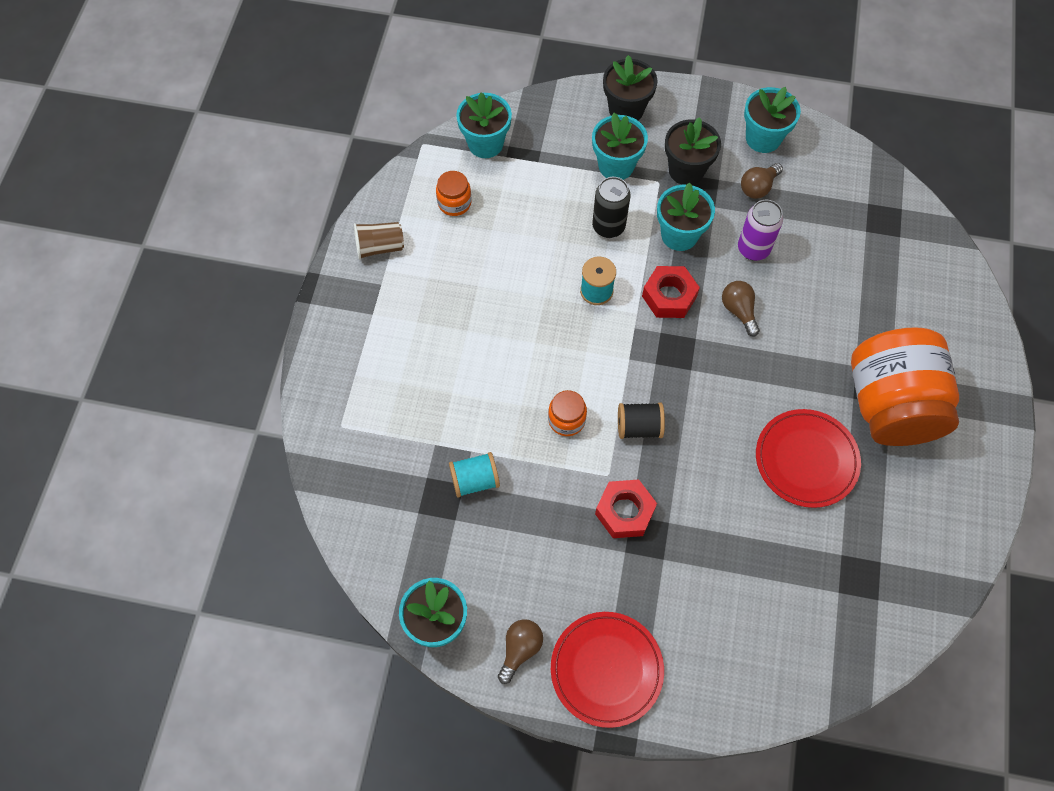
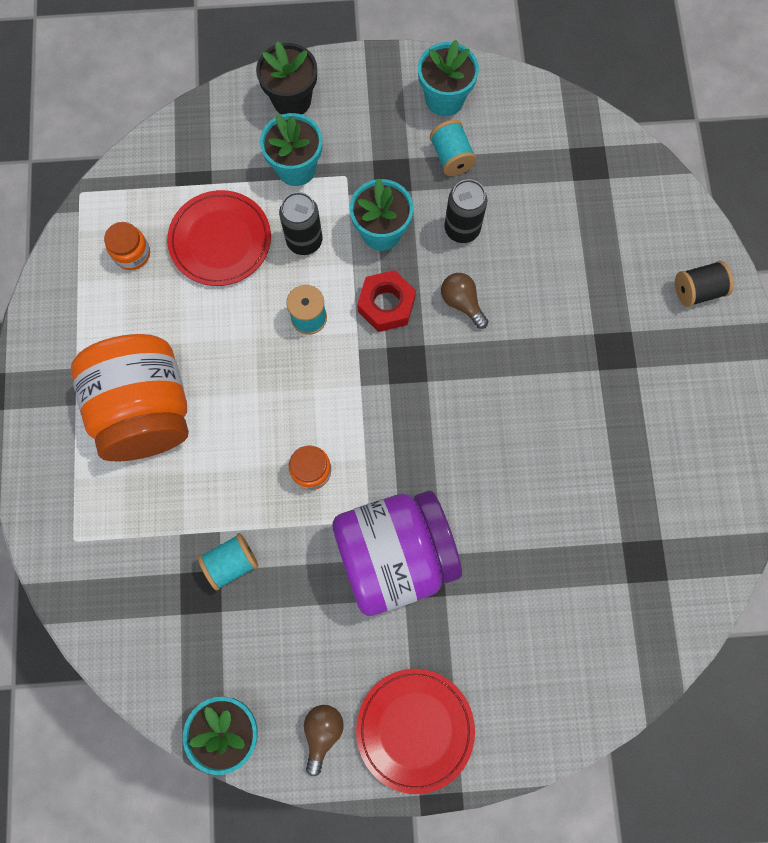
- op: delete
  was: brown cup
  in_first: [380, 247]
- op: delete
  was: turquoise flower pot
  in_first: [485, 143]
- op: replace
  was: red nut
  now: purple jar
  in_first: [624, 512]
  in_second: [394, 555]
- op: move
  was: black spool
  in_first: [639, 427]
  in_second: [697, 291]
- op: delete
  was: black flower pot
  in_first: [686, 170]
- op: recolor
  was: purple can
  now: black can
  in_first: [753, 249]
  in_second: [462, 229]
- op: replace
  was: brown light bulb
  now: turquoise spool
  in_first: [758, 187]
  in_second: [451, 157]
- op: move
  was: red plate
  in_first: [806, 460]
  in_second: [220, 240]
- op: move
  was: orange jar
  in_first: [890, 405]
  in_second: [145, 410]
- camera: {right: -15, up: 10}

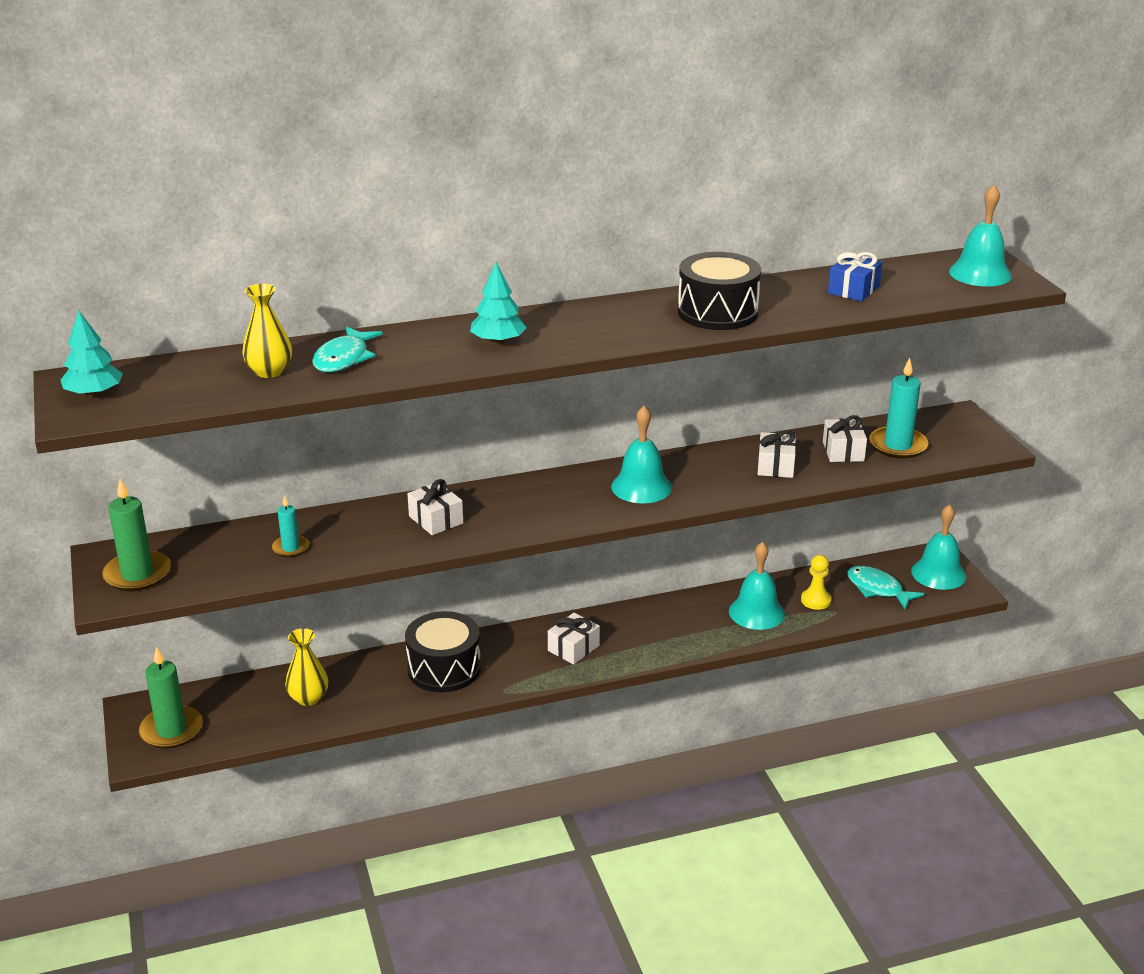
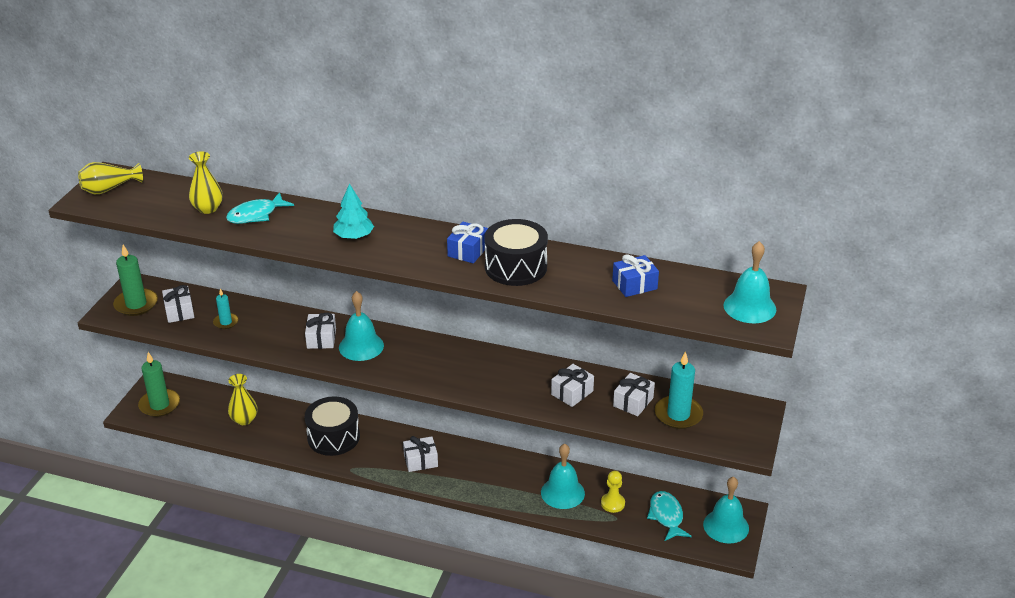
- op: replace
  was: turquoise tree
  now: yellow vase
  in_first: [94, 393]
  in_second: [109, 189]
- op: move
  was: turquoise bell
  in_first: [641, 487]
  in_second: [361, 346]
- op: insert
  now: white gift
  in_second: [179, 311]
- op: insert
  now: blue gift
  in_second: [468, 251]
- camera: {right: 35, up: 5}

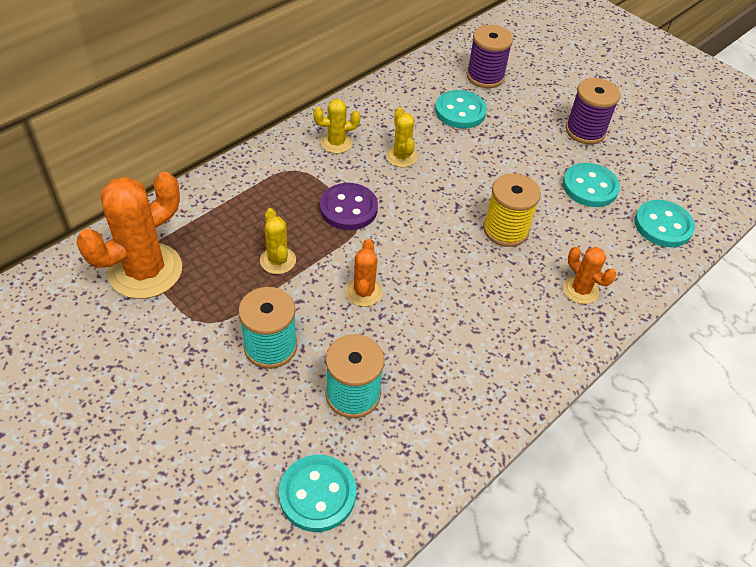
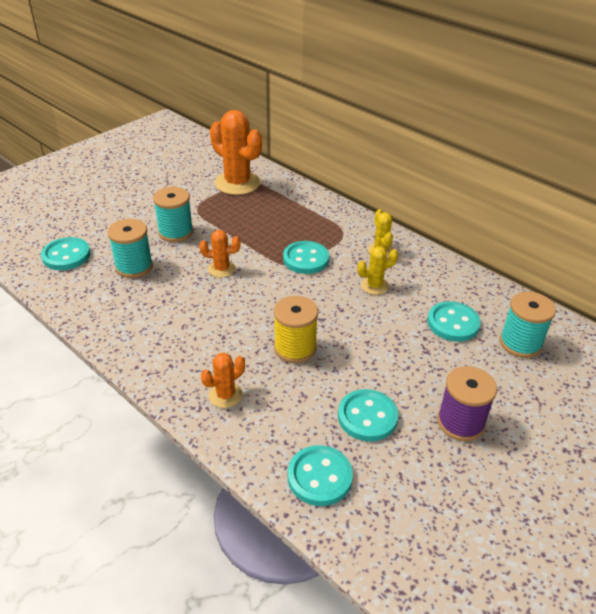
- op: delete
  was: yellow cactus
  in_first: [278, 260]
- op: recolor
  was: purple button
  now: turquoise button
  in_first: [348, 208]
  in_second: [306, 259]
- op: recolor
  was: purple spool
  now: turquoise spool
  in_first: [485, 76]
  in_second: [520, 343]
- camera: {right: 90, up: -10}

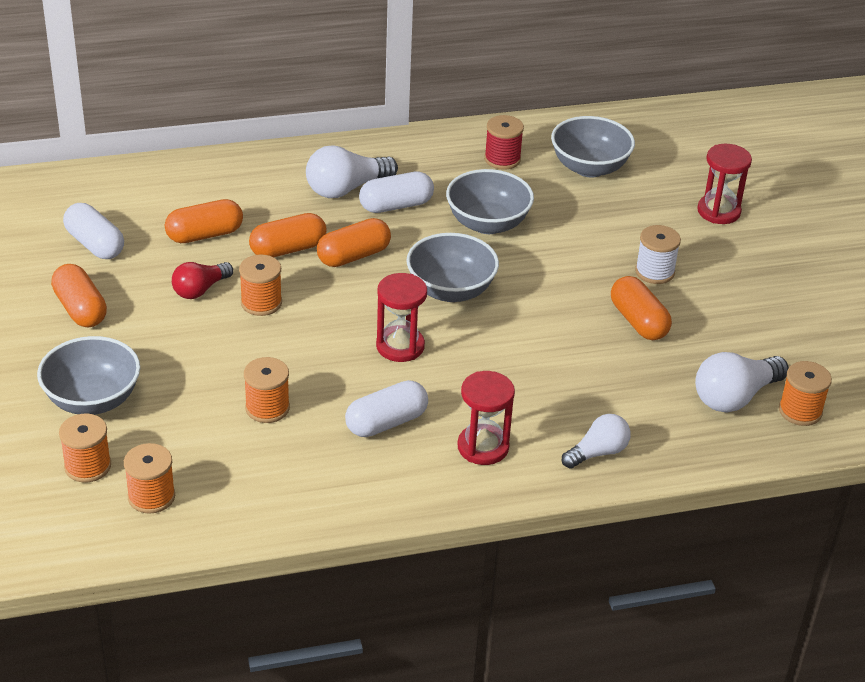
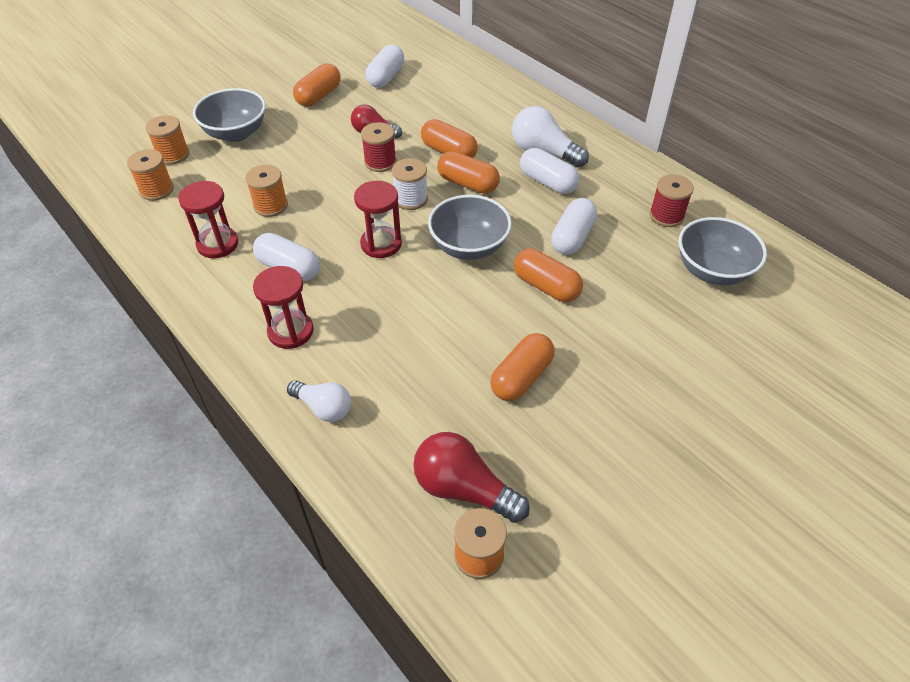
- op: move
  was: orange capsule
  in_first: [205, 235]
  in_second: [546, 286]
- op: recolor
  was: orange spool
  now: red spool
  in_first: [261, 303]
  in_second: [380, 162]
- op: replace
  was: grey bowl
  now: white capsule
  in_first: [487, 223]
  in_second: [572, 237]
- op: move
  was: white spool
  in_first: [654, 272]
  in_second: [411, 199]
- op: recolor
  was: white light bulb
  now: red light bulb
  in_first: [735, 397]
  in_second: [464, 489]
- op: move
  was: red hourglass
  in_first: [718, 211]
  in_second: [217, 244]
- camera: {right: 65, up: 10}

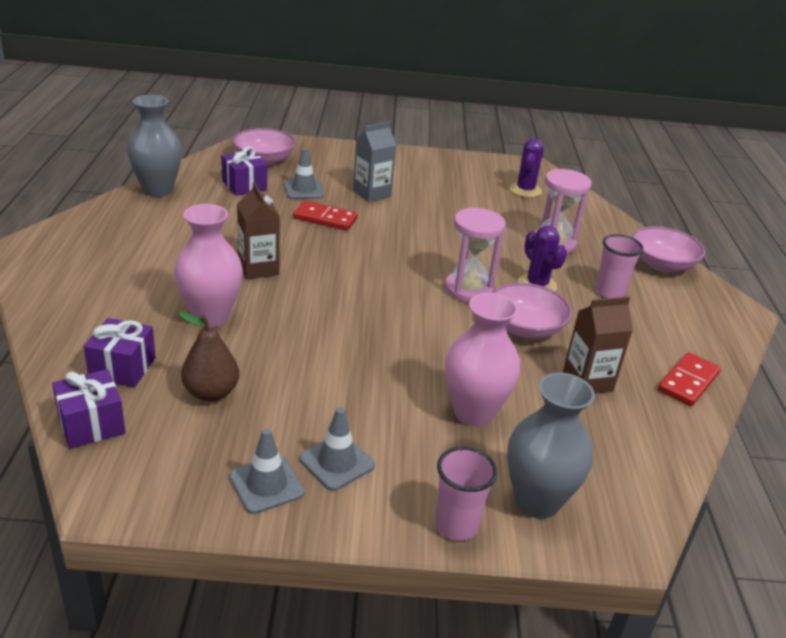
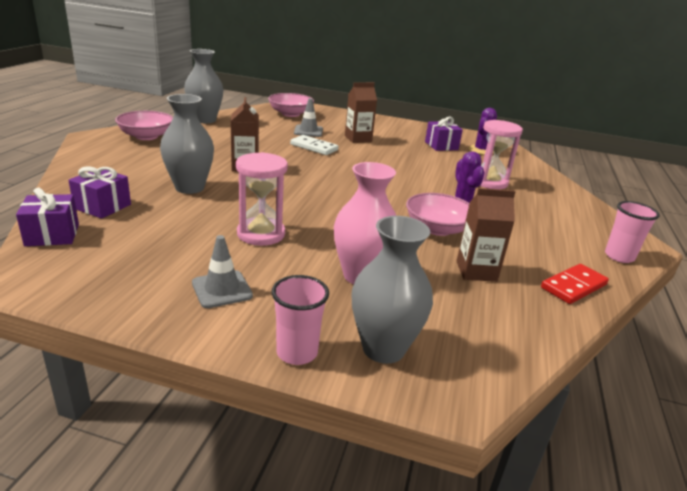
- op: recolor
  was: pink vase
  now: grey vase
  in_first: [210, 316]
  in_second: [189, 188]
- op: delete
  was: brown pear
  in_first: [211, 393]
- op: move
  was: purple gift
  in_first: [244, 185]
  in_second: [441, 146]
- op: delete
  was: grey traffic cone
  in_first: [266, 485]
- op: recolor
  was: red domino
  now: white domino
  in_first: [325, 218]
  in_second: [314, 147]
- op: recolor
  was: grey carton
  now: brown carton
  in_first: [372, 193]
  in_second: [358, 139]
- op: move
  was: pink hourglass
  in_first: [468, 289]
  in_second: [261, 234]
- op: move
  was: pink cup
  in_first: [609, 292]
  in_second: [619, 256]
- op: move
  was: pink bowl
  in_first: [661, 264]
  in_second: [146, 136]
- camera: {right: 15, up: -5}

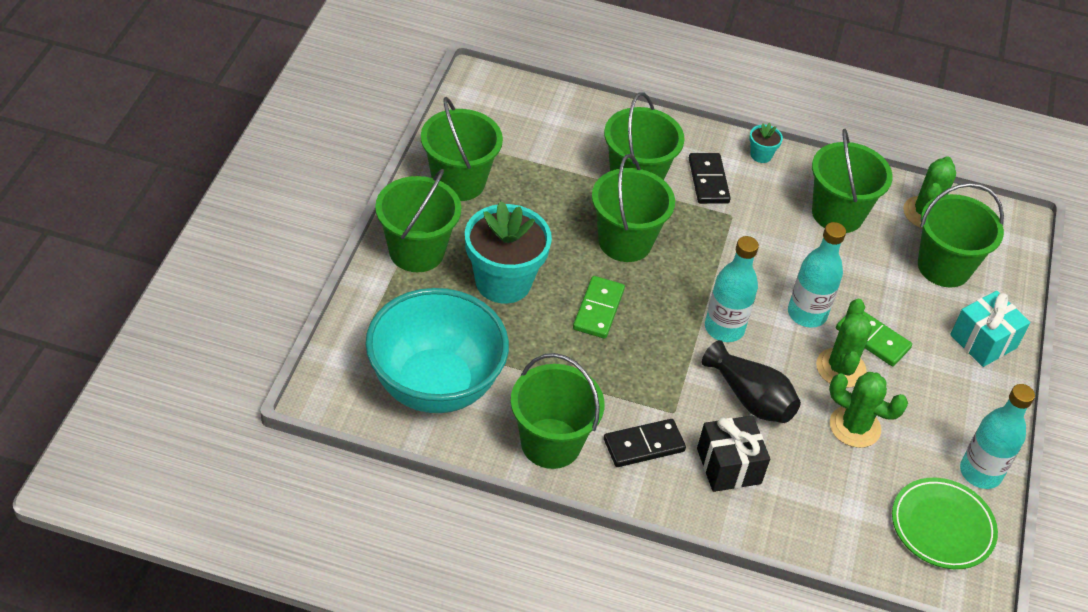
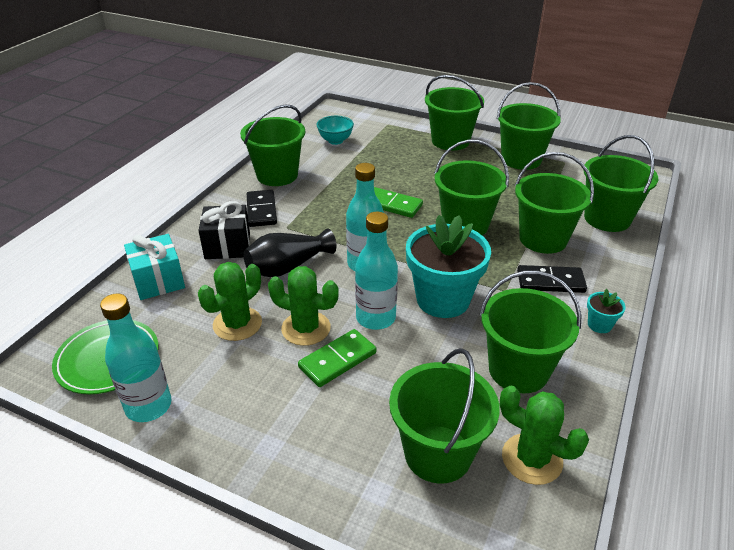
- op: resize
  was: turquoise bowl
  in_first: [435, 386]
  in_second: [335, 141]
  ratio: 0.42
- op: move
  was: turquoise flower pot
  in_first: [503, 282]
  in_second: [443, 300]
- op: move
  was: turquoise gift
  in_first: [983, 341]
  in_second: [158, 281]
- op: insert
  now: green bucket
  in_second: [607, 218]
- camera: {right: 105, up: -10}

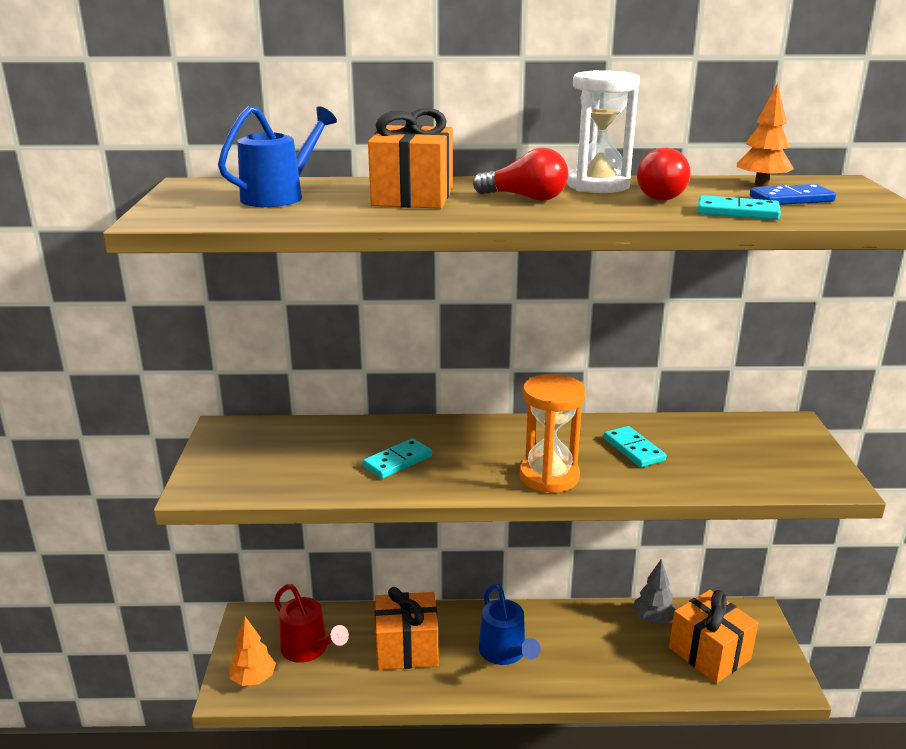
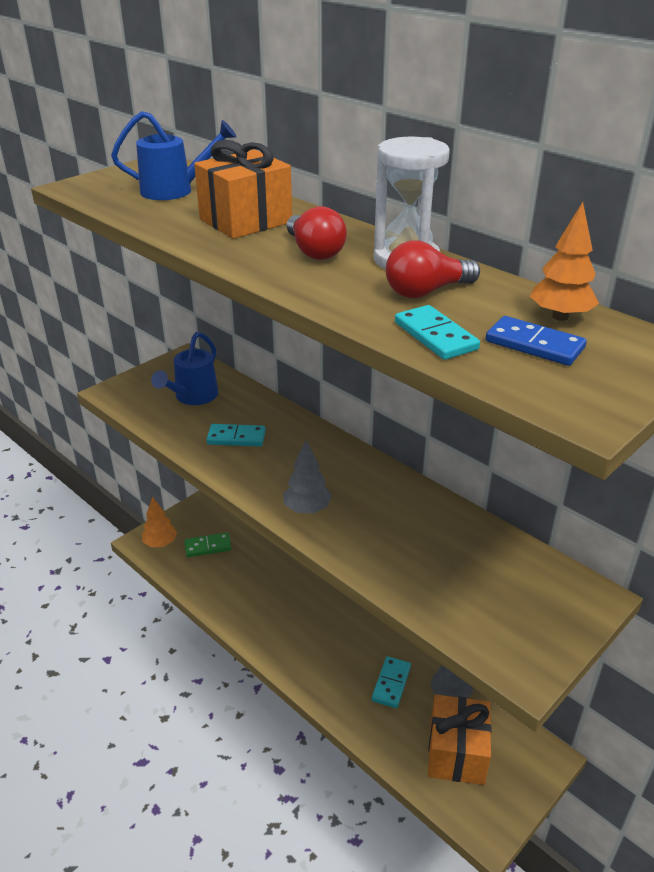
- op: replace
  was: red watering can
  now: green domino
  in_first: [309, 649]
  in_second: [208, 546]
- op: delete
  was: orange gift
  in_first: [407, 648]
- op: move
  was: blue watering can
  in_first: [505, 653]
  in_second: [192, 397]
- op: replace
  was: orange hourglass
  now: grey tree
  in_first: [549, 476]
  in_second: [307, 509]
- op: move
  was: turquoise domino
  in_first: [633, 449]
  in_second: [391, 683]
- camera: {right: 45, up: 10}

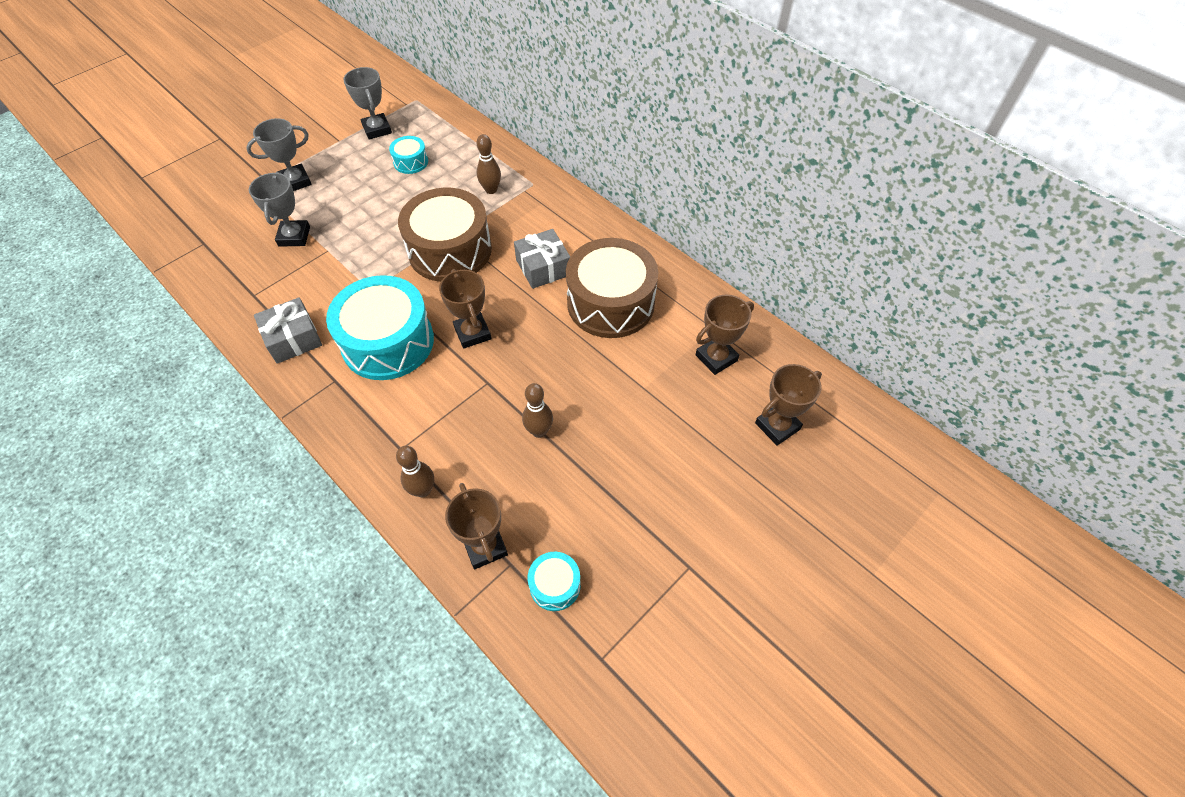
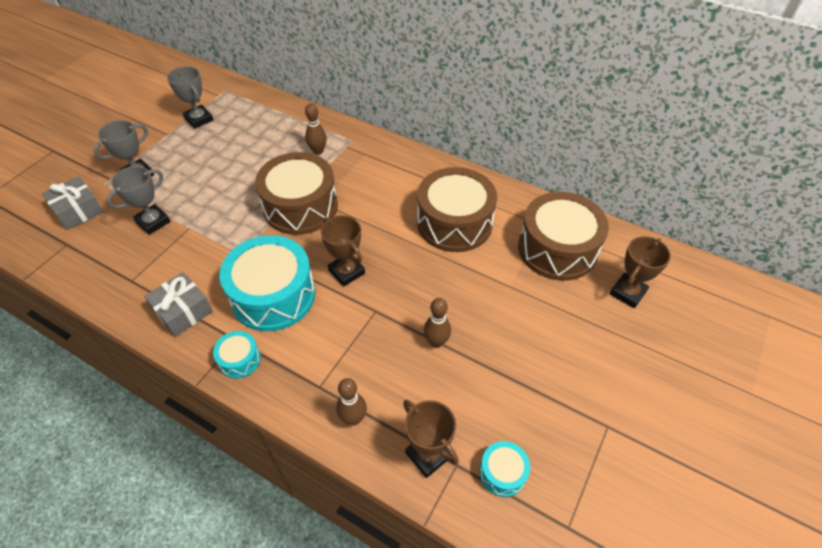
- op: rotate
  was: grey trophy
  in_first: [294, 236]
  in_second: [153, 222]
  clockwise: 60
- op: move
  was: turquoise drum
  in_first: [411, 162]
  in_second: [240, 359]
- op: move
  was: grey gift
  in_first: [543, 267]
  in_second: [78, 210]
- op: replace
  was: brown trophy
  now: brown drum
  in_first: [716, 358]
  in_second: [557, 249]
- camera: {right: -15, up: -5}

